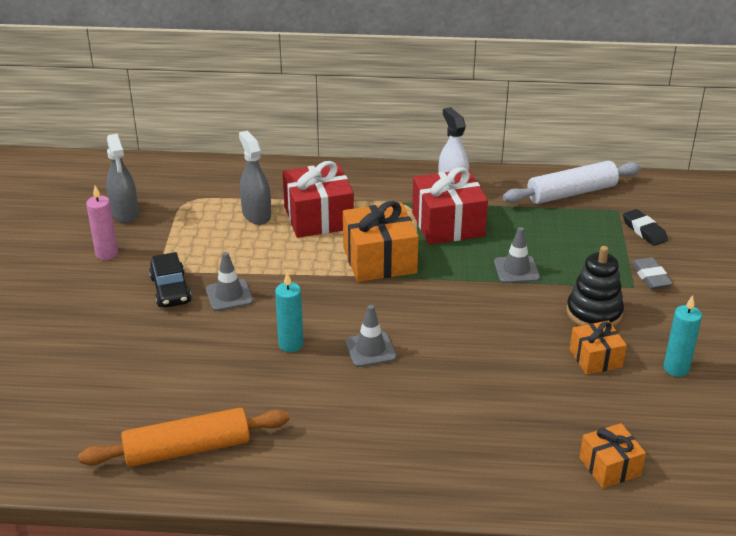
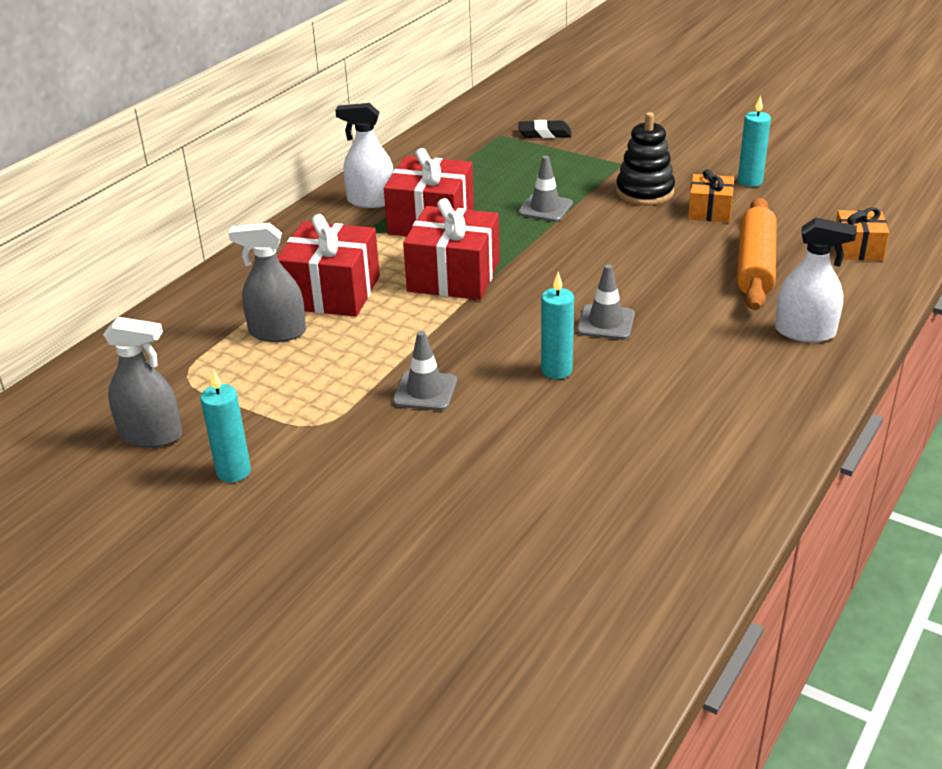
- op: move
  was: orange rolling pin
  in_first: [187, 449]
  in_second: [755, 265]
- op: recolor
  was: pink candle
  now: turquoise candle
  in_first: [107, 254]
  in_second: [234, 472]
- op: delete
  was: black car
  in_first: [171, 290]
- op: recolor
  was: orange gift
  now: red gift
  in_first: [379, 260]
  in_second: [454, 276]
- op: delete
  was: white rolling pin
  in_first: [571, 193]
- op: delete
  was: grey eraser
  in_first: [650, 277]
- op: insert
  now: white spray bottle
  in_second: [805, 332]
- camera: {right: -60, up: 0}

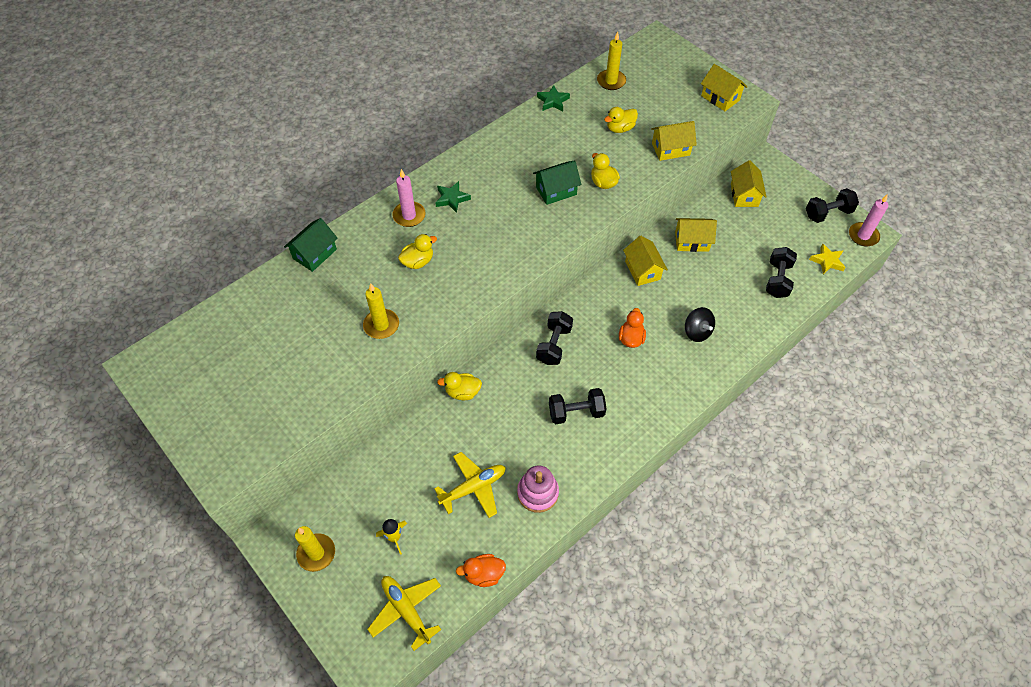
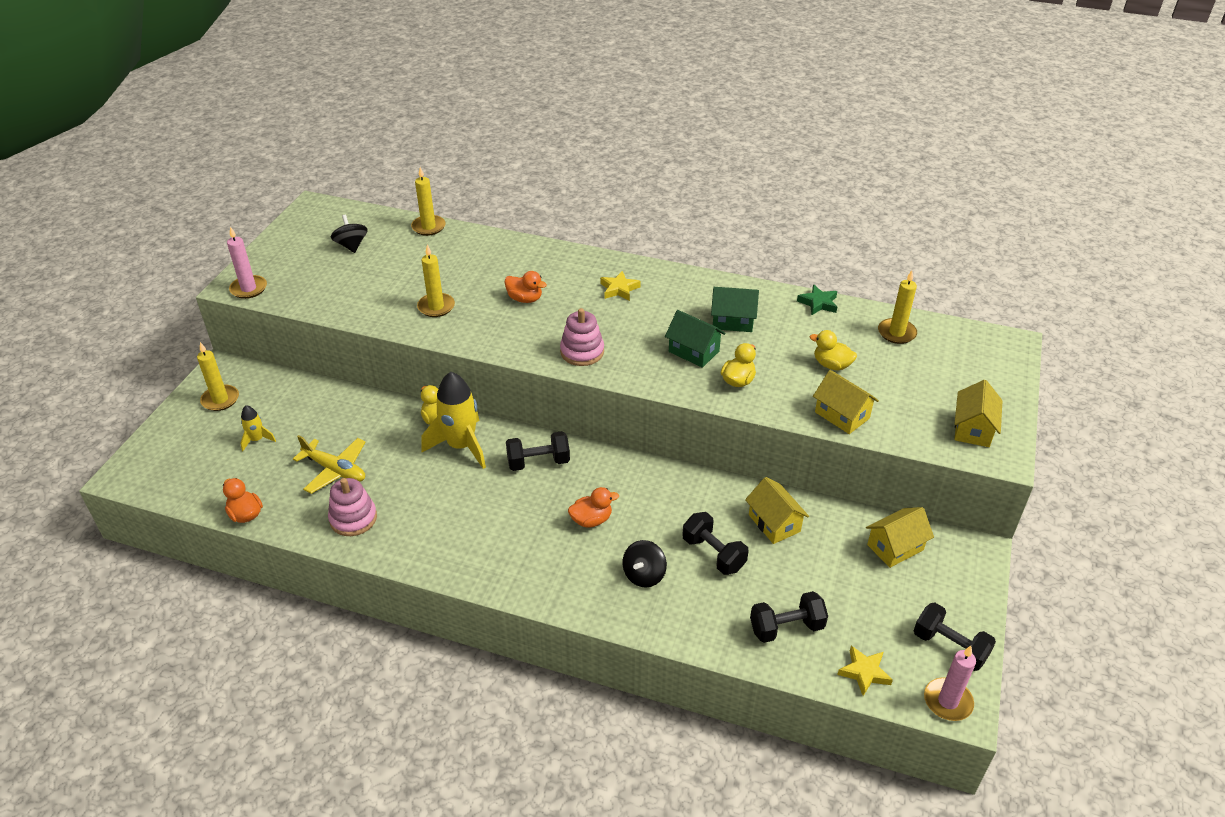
- op: move
  was: green house
  in_first: [315, 254]
  in_second: [732, 321]
- op: delete
  was: yellow plane
  in_first: [406, 610]
- op: move
  was: pink candle
  in_first: [409, 216]
  in_second: [248, 289]
- op: recolor
  was: yellow duck
  now: orange duck
  in_first: [418, 261]
  in_second: [525, 299]
- op: recolor
  was: green star
  now: yellow star
  in_first: [452, 199]
  in_second: [619, 289]
- op: move
  was: black dumbbell
  in_first: [576, 412]
  in_second: [713, 554]
- op: delete
  was: yellow house
  in_first: [642, 270]
- op: insert
  now: black spinning top
  in_second: [351, 245]
- op: insert
  now: yellow candle
  in_second: [428, 227]
- op: insert
  now: yellow rocket
  in_second: [461, 446]
- op: insert
  now: pink stacking toy
  in_second: [582, 352]
- camera: {right: 60, up: -15}

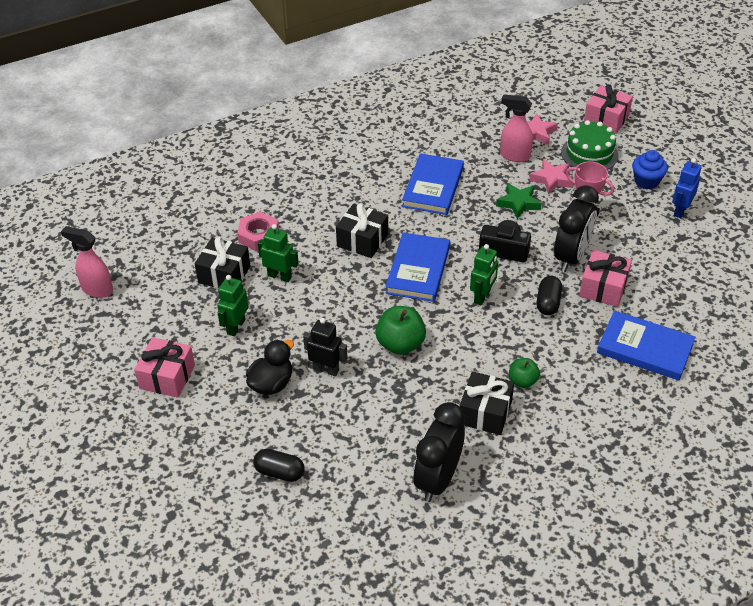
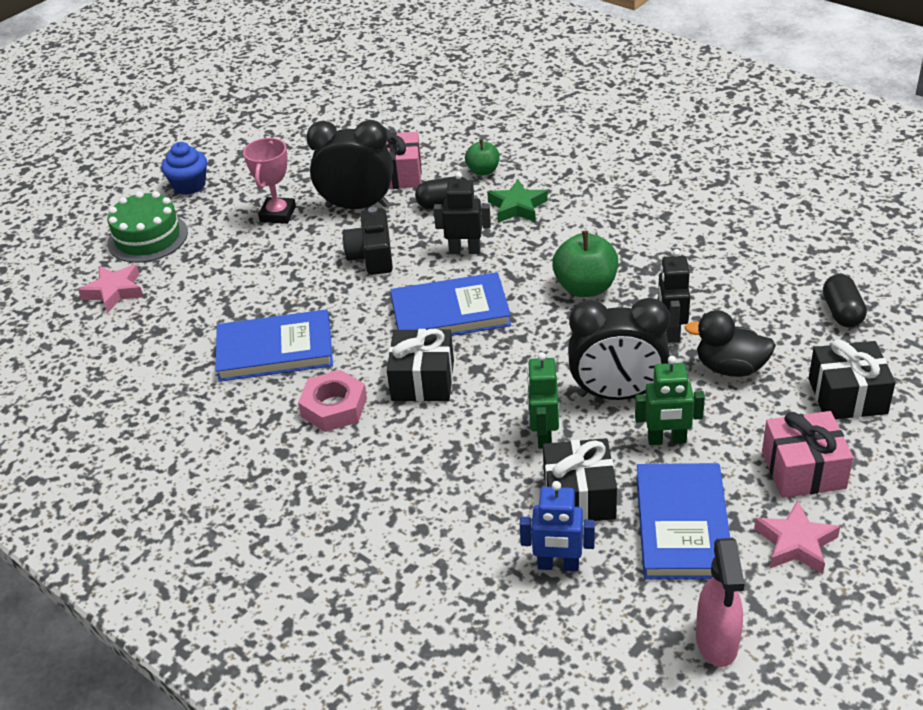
- op: move
  was: pink nut
  in_first: [258, 235]
  in_second: [334, 407]
- op: move
  was: black clock
  in_first: [438, 479]
  in_second: [617, 394]
- op: move
  was: black gift
  in_first: [485, 412]
  in_second: [847, 396]
- op: recolor
  was: green robot
  now: black robot
  in_first: [482, 296]
  in_second: [465, 250]
- op: move
  was: green star
  in_first: [518, 203]
  in_second: [517, 207]
- op: delete
  was: pink spray bottle
  in_first: [514, 156]
- op: move
  was: green apple
  in_first: [522, 381]
  in_second: [483, 171]
- op: move
  was: pink star
  in_first: [552, 179]
  in_second: [796, 543]
- op: delete
  was: pink gift
  in_first: [606, 119]
- op: move
  was: blue book
  in_first: [645, 348]
  in_second: [682, 525]
- op: move
  was: blue robot
  in_first: [680, 210]
  in_second: [558, 565]
- camera: {right: -110, up: -5}

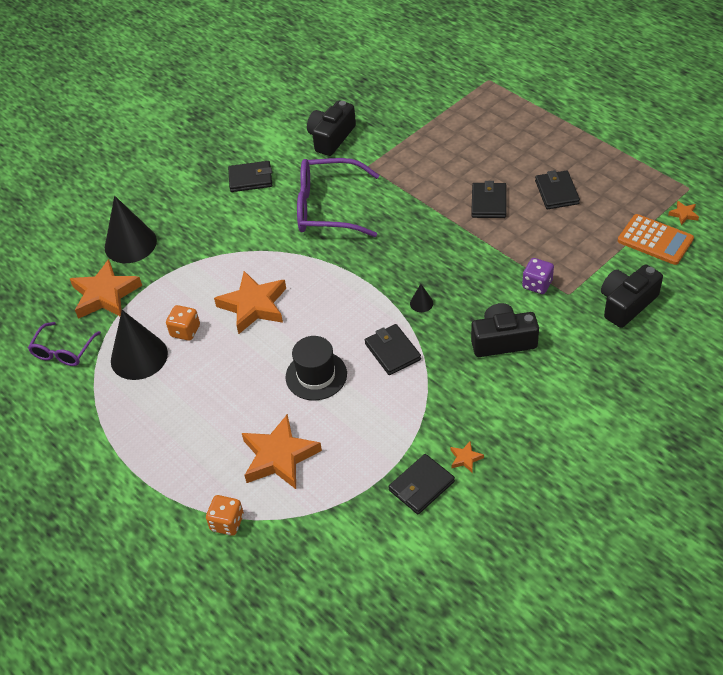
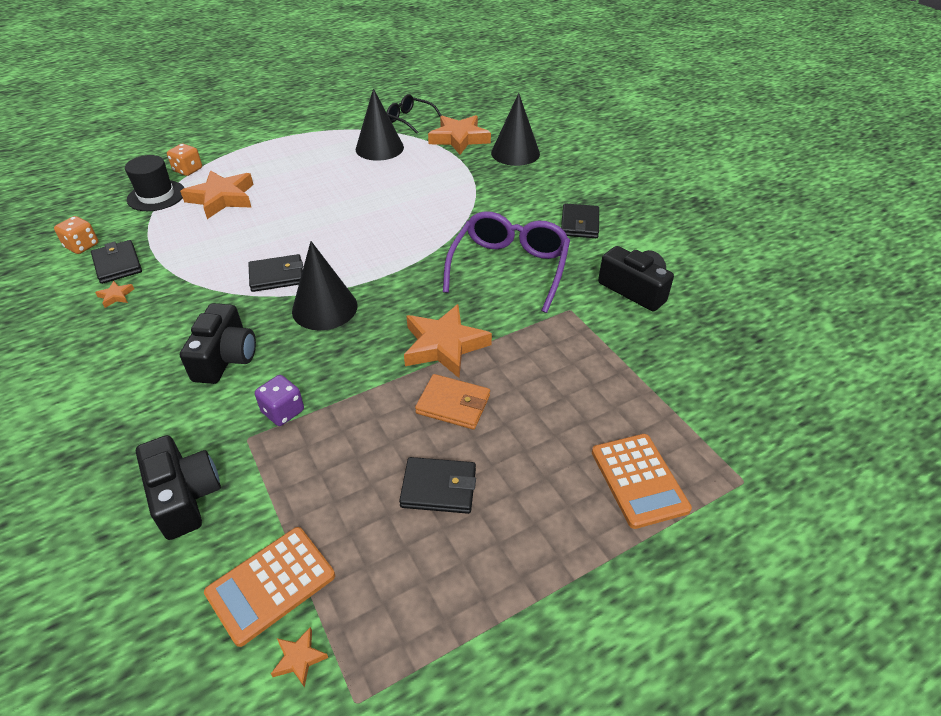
- op: recolor
  was: purple glasses
  now: black glasses
  in_first: [63, 351]
  in_second: [409, 119]
- op: move
  was: orange dice
  in_first: [185, 331]
  in_second: [82, 246]
- op: move
  was: orange star
  in_first: [254, 306]
  in_second: [444, 345]
- op: move
  was: black hat
  in_first: [316, 375]
  in_second: [156, 196]
- op: resize
  was: black cone
  in_first: [421, 303]
  in_second: [324, 308]
  ratio: 2.4
- op: recolor
  was: black wallet
  now: orange wallet
  in_first: [488, 203]
  in_second: [453, 404]
- op: insert
  now: orange calculator
  in_second: [639, 480]
- camera: {right: 100, up: -5}

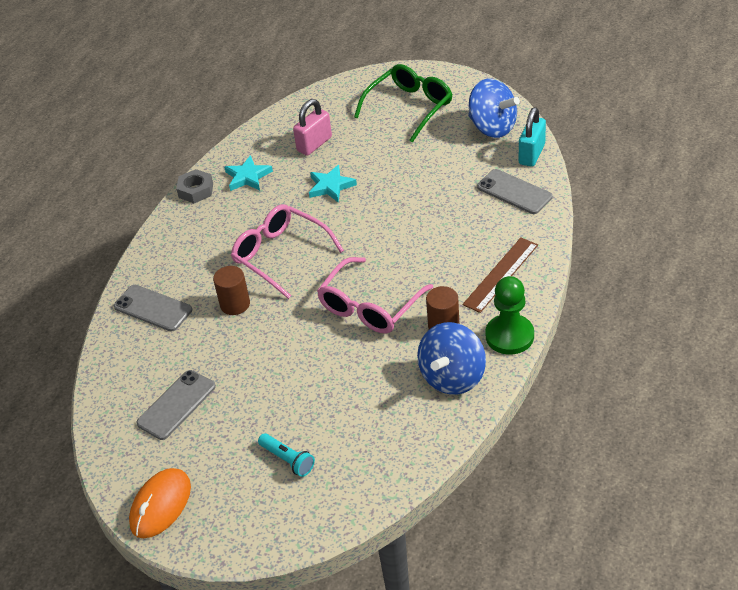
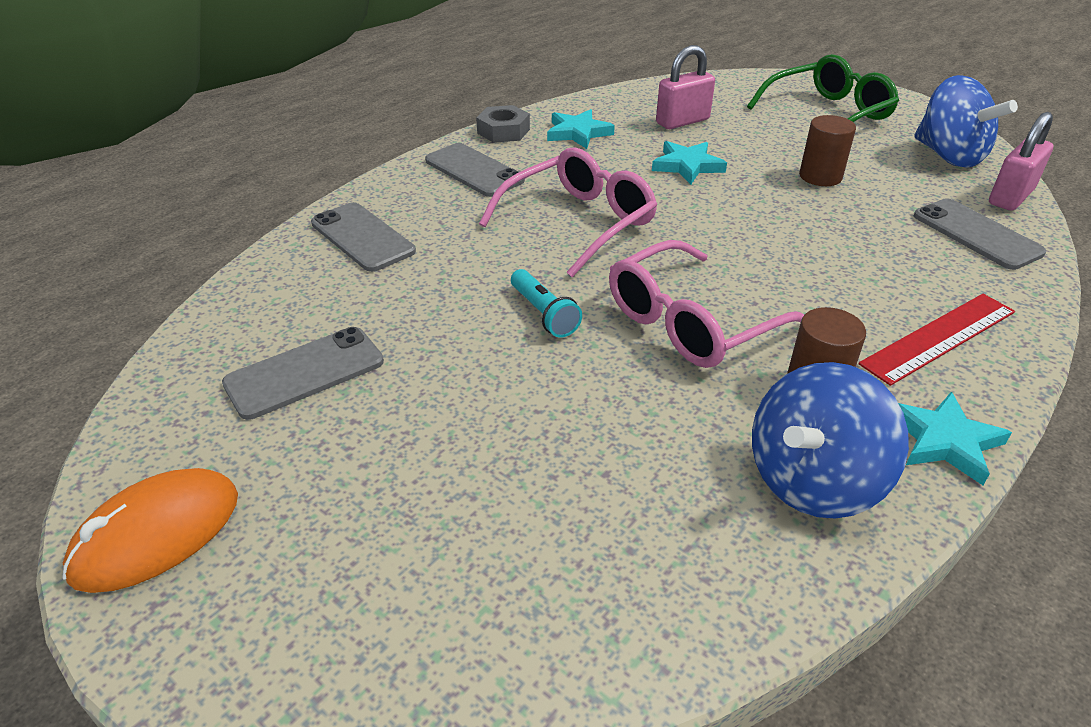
- op: move
  was: brown cylinder
  in_first: [235, 304]
  in_second: [820, 176]
- op: rotate
  was: pink glasses
  in_first: [280, 255]
  in_second: [579, 222]
  clockwise: 75
- op: move
  was: turquoise flashlight
  in_first: [288, 460]
  in_second: [544, 314]
- op: recolor
  was: brown ruler
  now: red ruler
  in_first: [501, 274]
  in_second: [939, 337]
- op: replace
  was: green pawn
  now: turquoise star
  in_first: [509, 336]
  in_second: [944, 441]
- op: recolor
  was: turquoise padlock
  now: pink padlock
  in_first: [532, 154]
  in_second: [1010, 197]
- op: insert
  now: grey phone
  in_second: [474, 170]
- camera: {right: 15, up: -5}

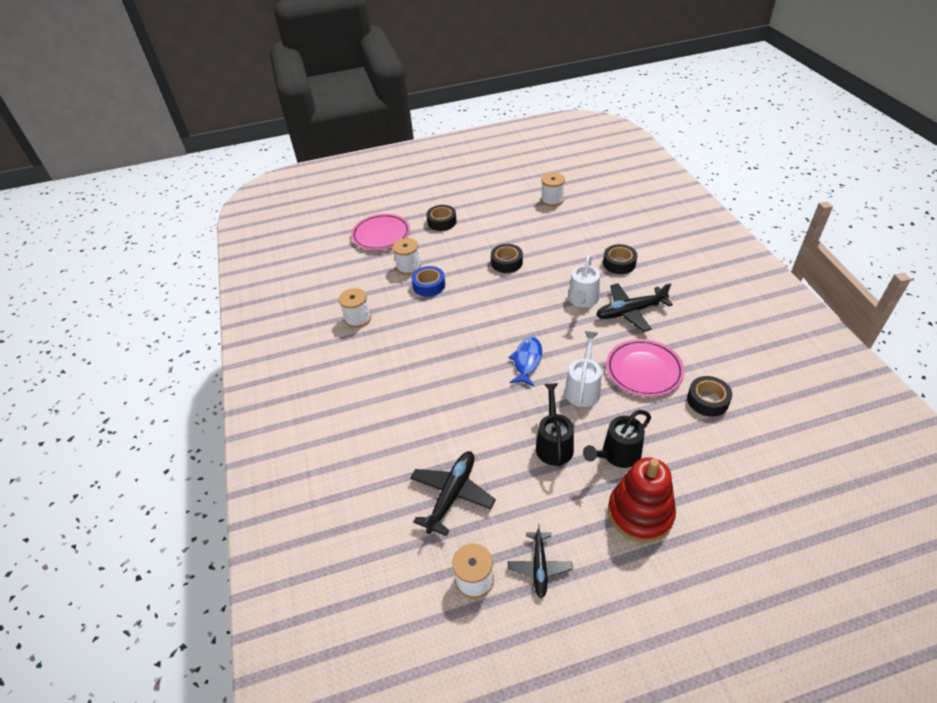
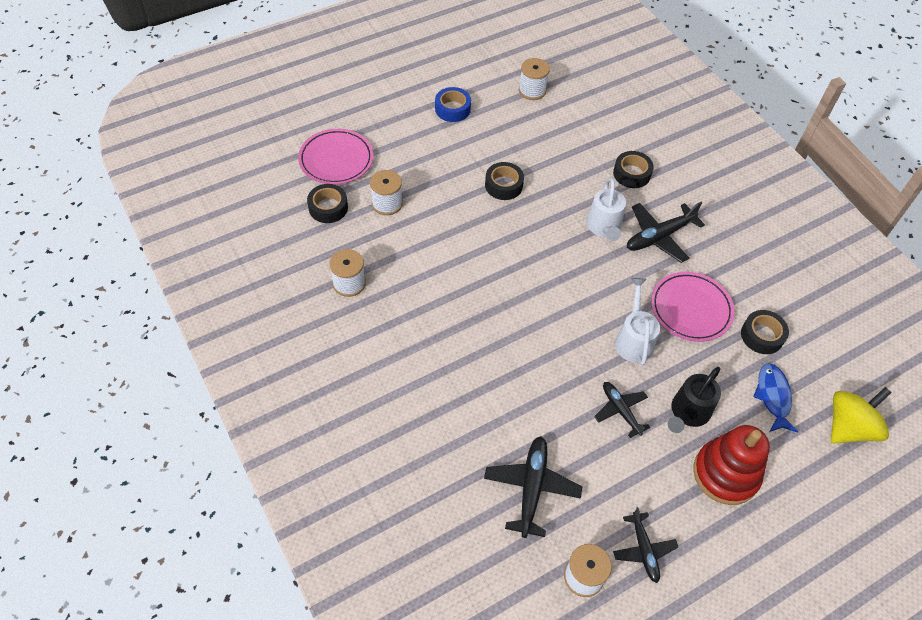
- op: move
  was: blue tape
  in_first: [429, 285]
  in_second: [452, 109]
- op: move
  was: black tape
  in_first: [442, 222]
  in_second: [328, 208]
- op: move
  was: blue fish
  in_first: [527, 361]
  in_second: [773, 397]
- op: replace
  was: black watering can
  now: black plane
  in_first: [554, 443]
  in_second: [620, 410]
- op: insert
  now: yellow spinning top
  in_second: [849, 427]
- camera: {right: -20, up: 10}

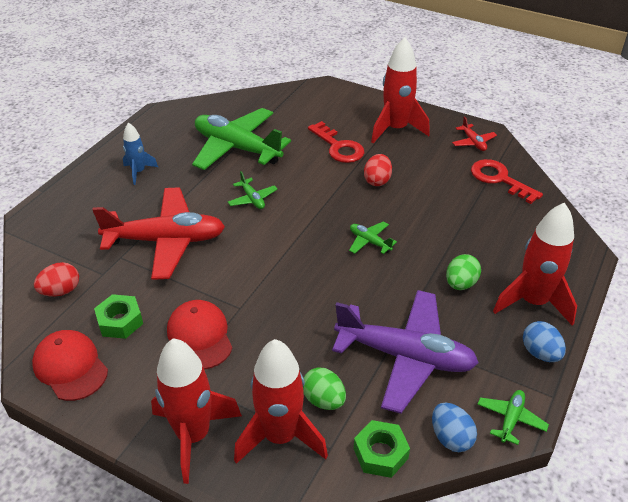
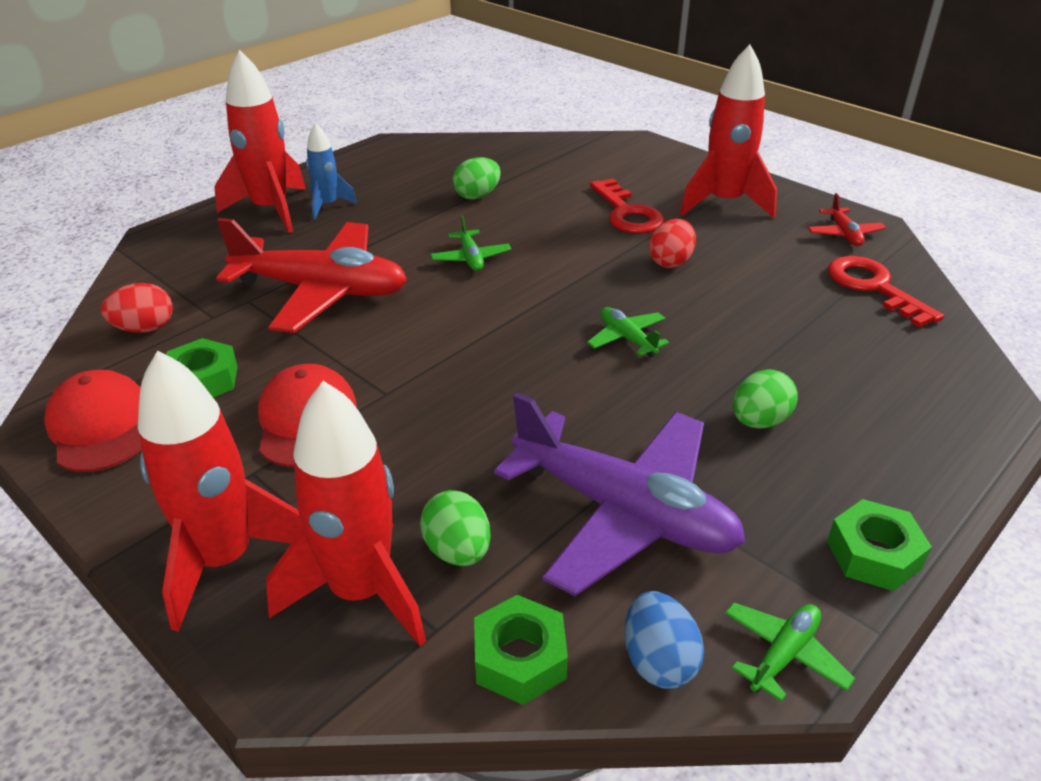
- op: replace
  was: green plane
  now: green egg
  in_first: [237, 148]
  in_second: [477, 196]
- op: move
  was: red rocket
  in_first: [533, 302]
  in_second: [270, 210]
- op: replace
  was: blue egg
  now: green nut
  in_first: [540, 353]
  in_second: [873, 554]
- camera: {right: 15, up: -5}

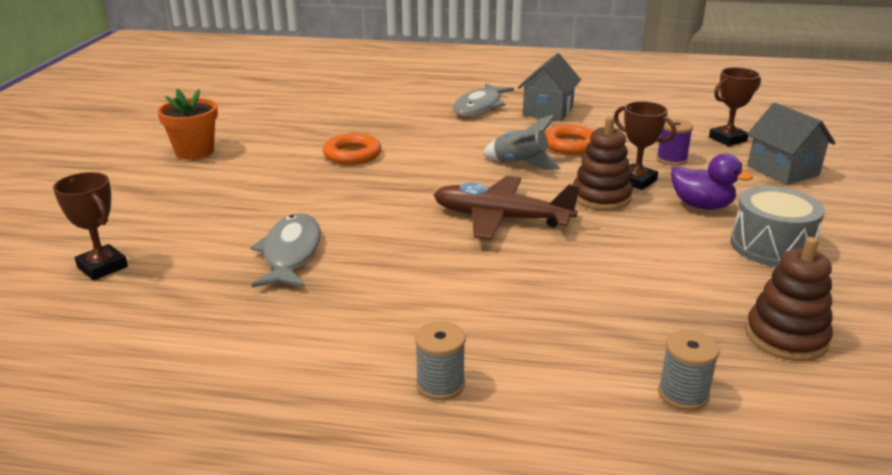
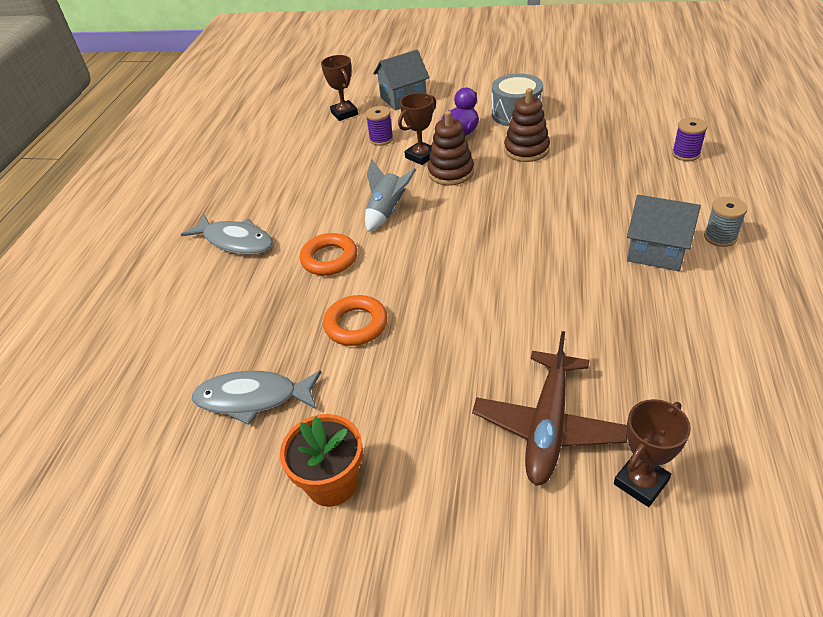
- op: move
  was: grey fish
  in_first: [291, 253]
  in_second: [253, 398]
- op: move
  was: brown plane
  in_first: [501, 218]
  in_second: [548, 426]
- op: move
  was: grey house
  in_first: [548, 111]
  in_second: [656, 251]
- op: move
  was: orange ring
  in_first: [570, 145]
  in_second: [329, 259]
- op: recolor
  was: grey spool
  now: purple spool
  in_first: [683, 394]
  in_second: [685, 154]
- op: move
  was: brown stacking toy
  in_first: [786, 337]
  in_second: [526, 150]
- camera: {right: -85, up: 15}

